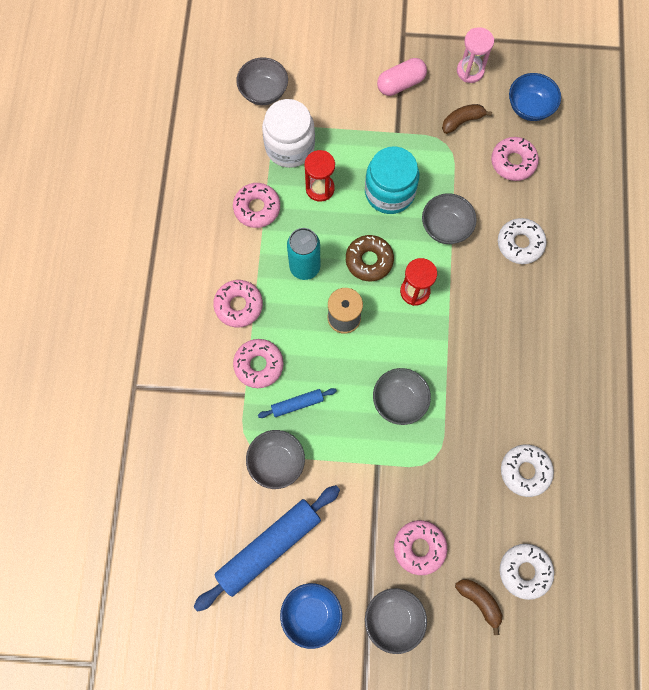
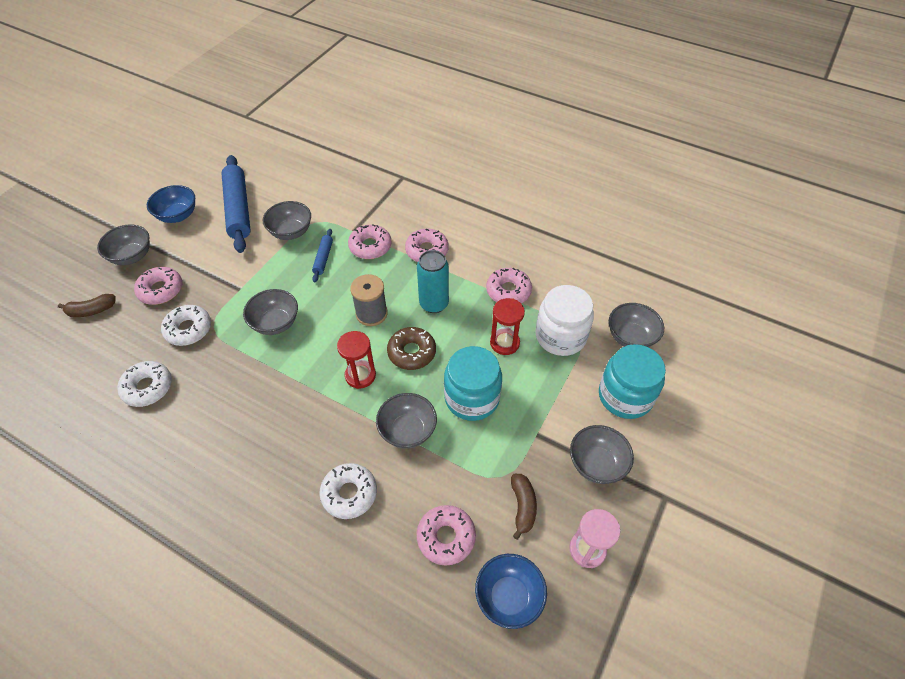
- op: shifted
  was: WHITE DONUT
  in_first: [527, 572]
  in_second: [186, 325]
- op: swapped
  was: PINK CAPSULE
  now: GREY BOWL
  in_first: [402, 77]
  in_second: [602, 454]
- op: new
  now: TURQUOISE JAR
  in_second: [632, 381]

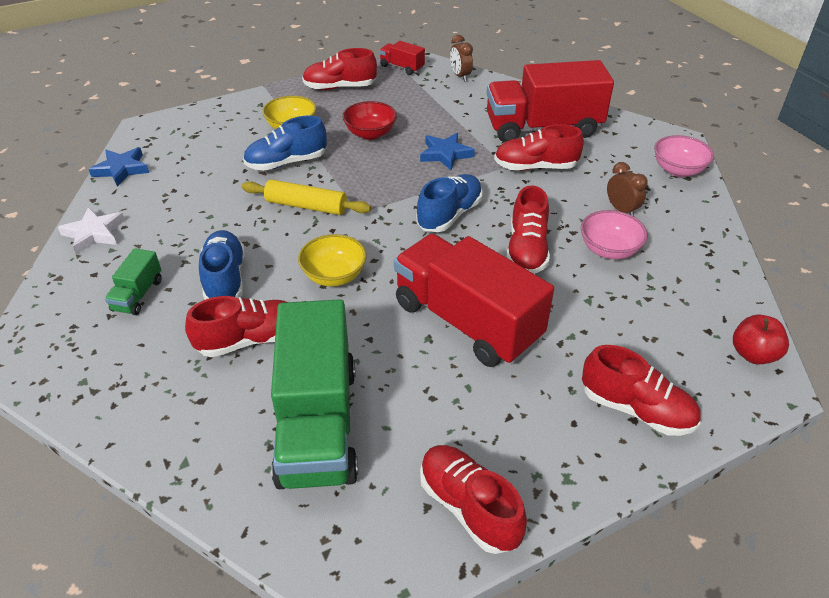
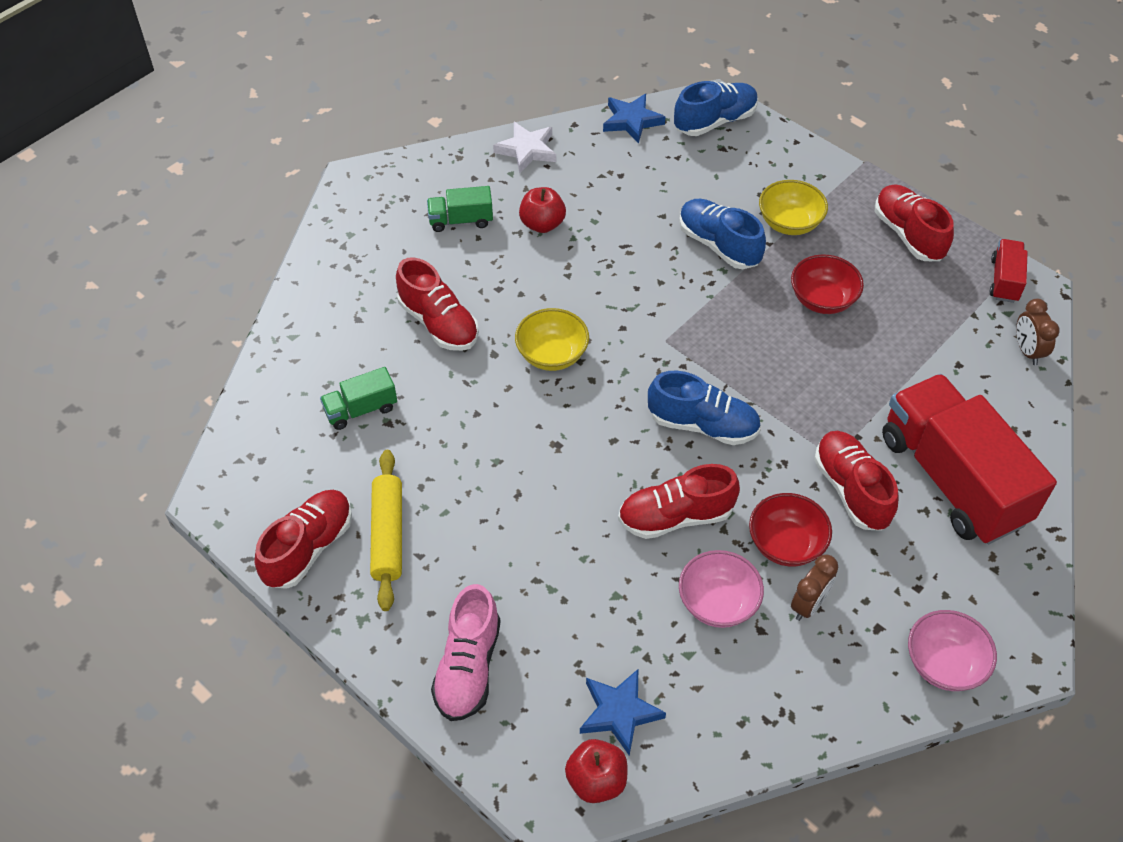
- op: scaled
  was: GREEN TRUCK
  in_first: [314, 394]
  in_second: [358, 398]
  ratio: 0.44
- op: shifted
  was: YELLOW ROLLING PIN
  in_first: [306, 197]
  in_second: [386, 530]
- op: repainted
  was: RED SHOE
  now: PINK SHOE
  in_first: [641, 390]
  in_second: [465, 652]
- op: new
  now: RED APPLE
  in_second: [542, 210]
- op: shifted
  was: BLUE STAR
  in_first: [447, 151]
  in_second: [623, 712]
- op: shifted
  was: BLUE SHOE
  in_first: [222, 265]
  in_second: [716, 108]
- op: new
  now: RED BOWL
  in_second: [790, 530]
- op: rotated
  was: BROWN CLOCK
  in_first: [461, 58]
  in_second: [1038, 332]
  clockwise: -60
- op: gone
  was: RED TRUCK
  in_first: [474, 300]

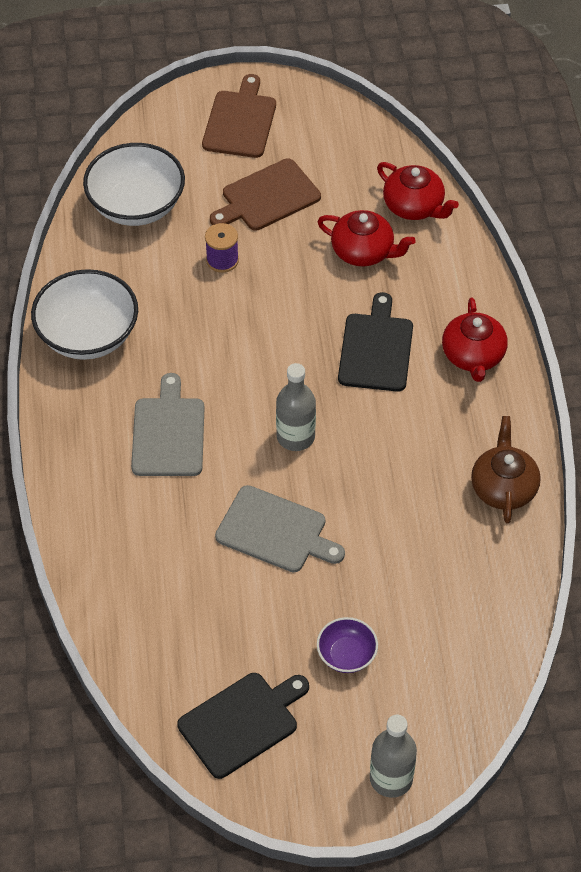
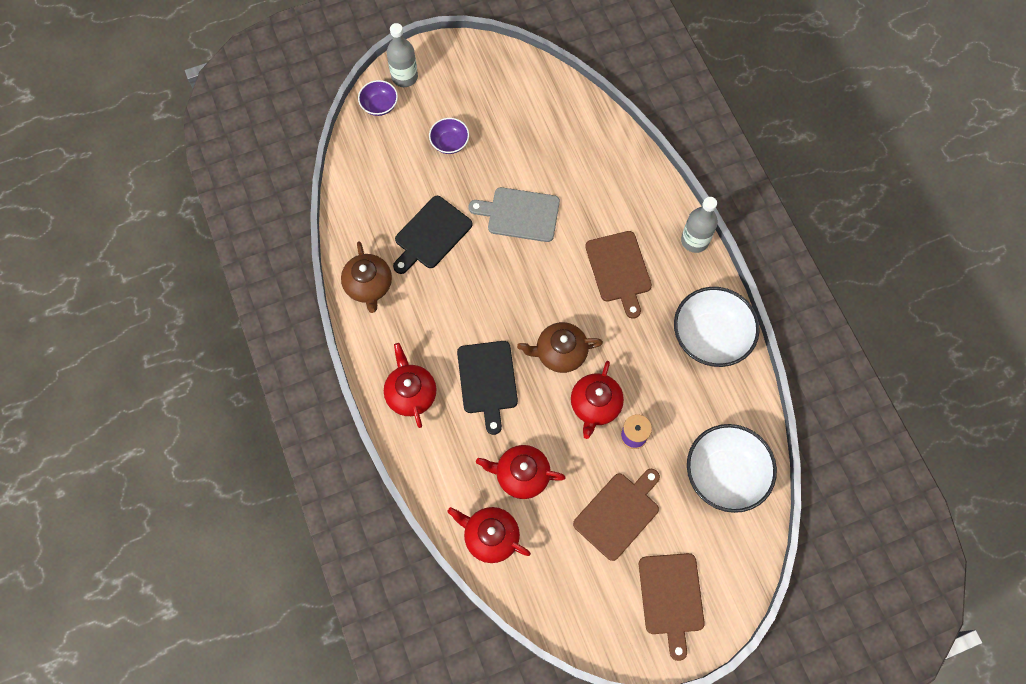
- op: new
  now: PURPLE BOWL
  in_second: [378, 98]
- op: shifted
  was: BLACK CUTTING BOARD
  in_first: [243, 726]
  in_second: [433, 235]
- op: new
  now: BROWN TEAPOT
  in_second: [560, 347]
- op: new
  now: RED TEAPOT
  in_second: [597, 400]
- op: repainted
  was: GREY CUTTING BOARD
  now: BROWN CUTTING BOARD
  in_first: [167, 424]
  in_second: [618, 275]
- op: shifted
  was: GREY BOTTLE
  in_first: [296, 407]
  in_second: [699, 225]

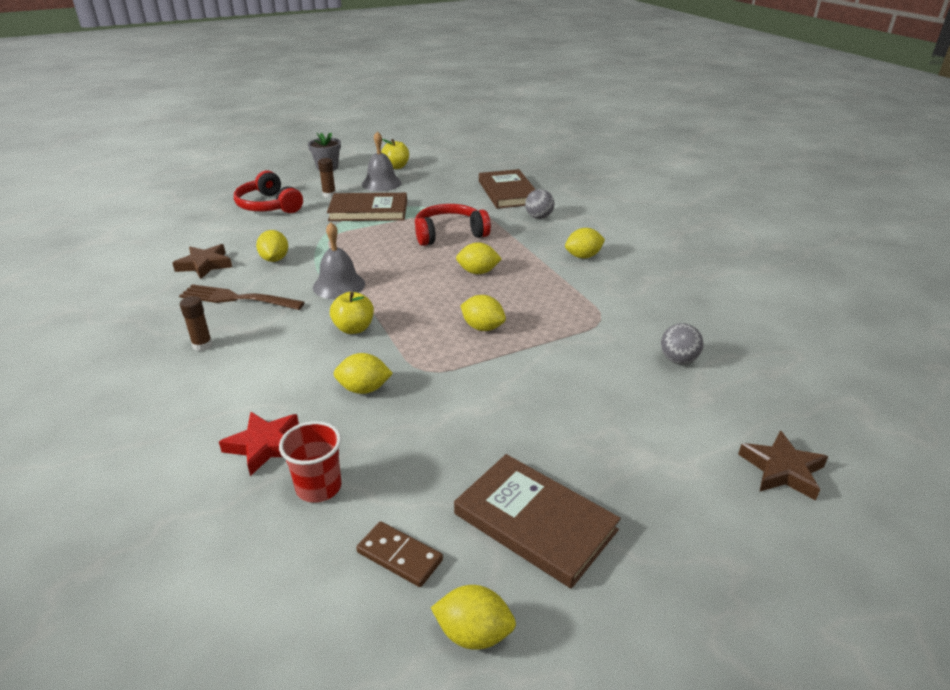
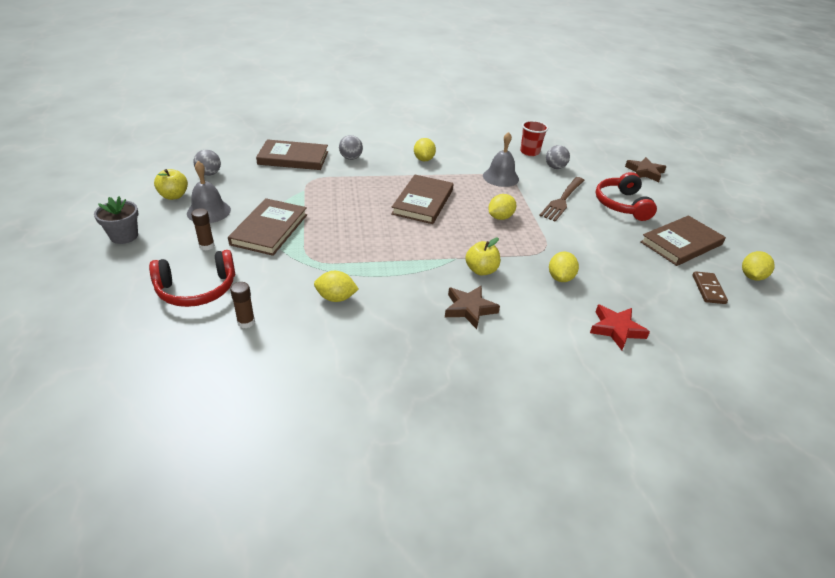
- op: new
  now: GREY BALL
  in_second: [207, 163]
- op: shifted
  was: BROWN GLUE STICK
  in_first: [196, 323]
  in_second: [242, 305]
- op: swapped
  was: YELLOW LEMON
  now: BROWN BOOK
  in_first: [479, 258]
  in_second: [422, 199]
- op: shifted
  was: BROWN STAR
  in_first: [202, 261]
  in_second: [472, 307]
- op: shifted
  was: GREY BELL
  in_first: [339, 260]
  in_second: [501, 159]
- op: shifted
  was: RED CUP
  in_first: [310, 462]
  in_second: [534, 138]
- op: shifted
  was: BROWN FORK
  in_first: [242, 297]
  in_second: [562, 199]
- op: shifted
  was: RED HEADPHONES
  in_first: [453, 225]
  in_second: [626, 196]
- op: rotated
  was: BROWN DOMINO
  in_first: [399, 554]
  in_second: [710, 287]
  clockwise: -45

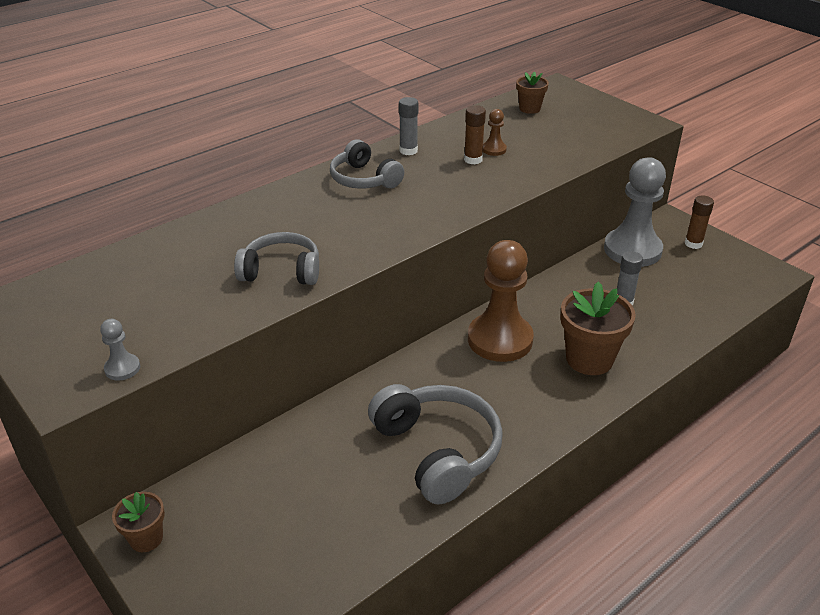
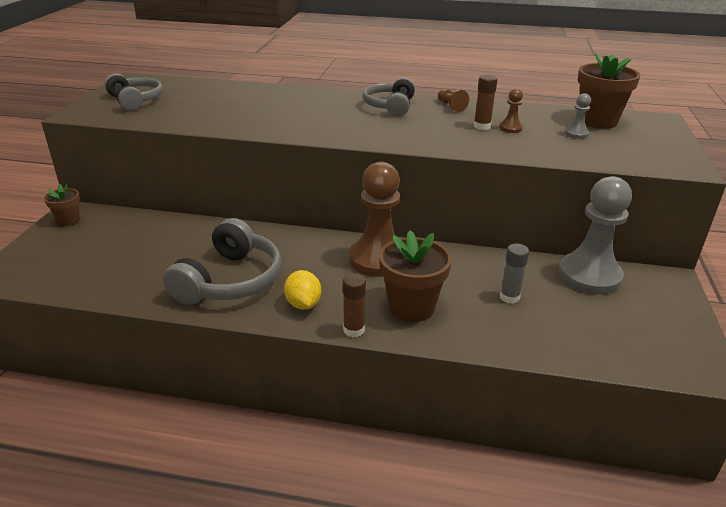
- op: shifted
  was: GREY HEADPHONES
  in_first: [276, 258]
  in_second: [133, 92]
- op: new
  now: YELLOW LEMON
  in_second: [302, 290]
- op: shifted
  was: BROWN GLUE STICK
  in_first: [699, 222]
  in_second: [354, 305]
- op: swapped
  was: GREY GLUE STICK
  now: BROWN PAWN
  in_first: [408, 126]
  in_second: [453, 100]
- op: shifted
  was: GREY PAWN
  in_first: [120, 350]
  in_second: [578, 116]
- op: scaled
  was: BROWN FLOWER POT
  in_first: [532, 93]
  in_second: [609, 91]
  ratio: 1.8

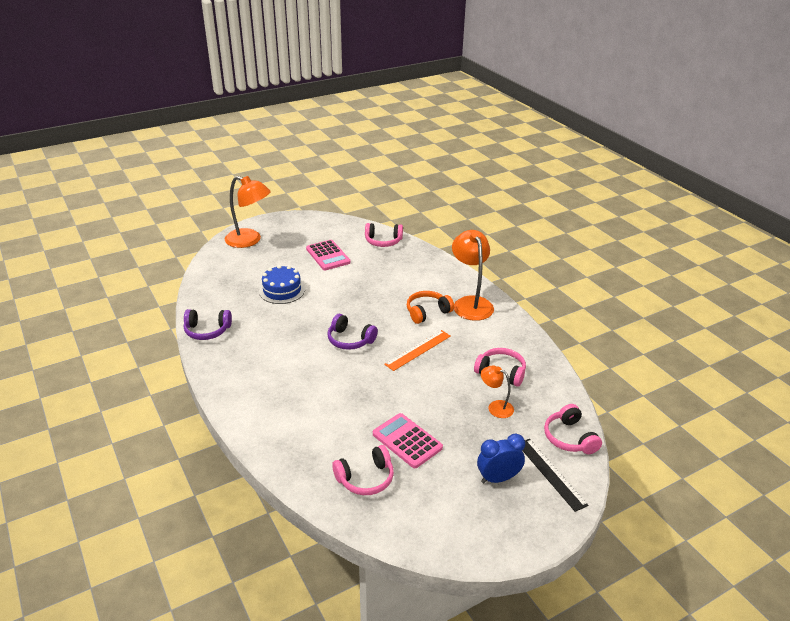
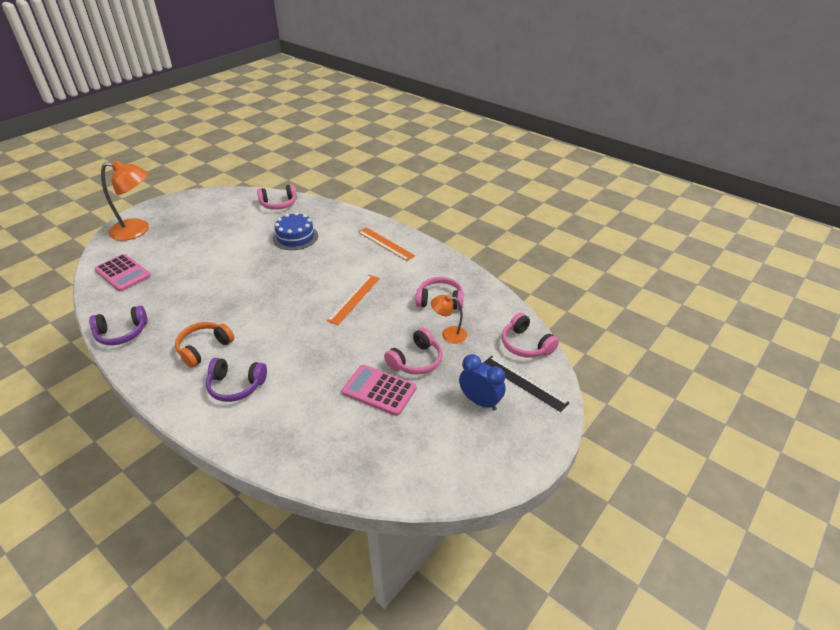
- op: shifted
  was: PINK CALCULATOR
  in_first: [328, 255]
  in_second: [122, 272]
- op: shifted
  was: ORANGE HEADPHONES
  in_first: [430, 307]
  in_second: [204, 345]
- op: shifted
  was: PURPLE HEADPHONES
  in_first: [352, 332]
  in_second: [236, 380]
- op: shifted
  was: BLUE CAKE
  in_first: [282, 284]
  in_second: [295, 231]
- op: swapped
  was: ORANGE LAMP
  now: ORANGE RULER
  in_first: [473, 275]
  in_second: [386, 244]
- op: shifted
  was: PINK HEADPHONES
  in_first: [363, 470]
  in_second: [413, 351]
- op: rotated
  was: BLUE CLOCK
  in_first: [501, 458]
  in_second: [482, 382]
  clockwise: 75

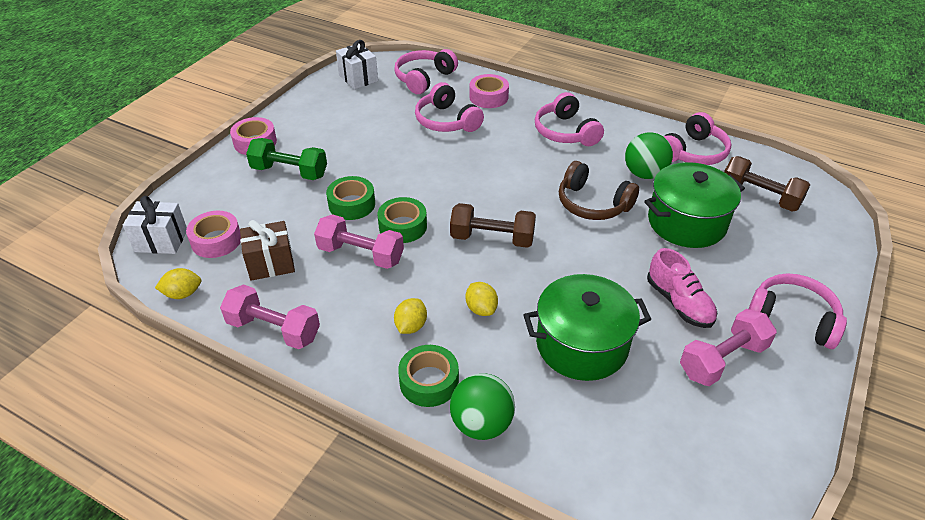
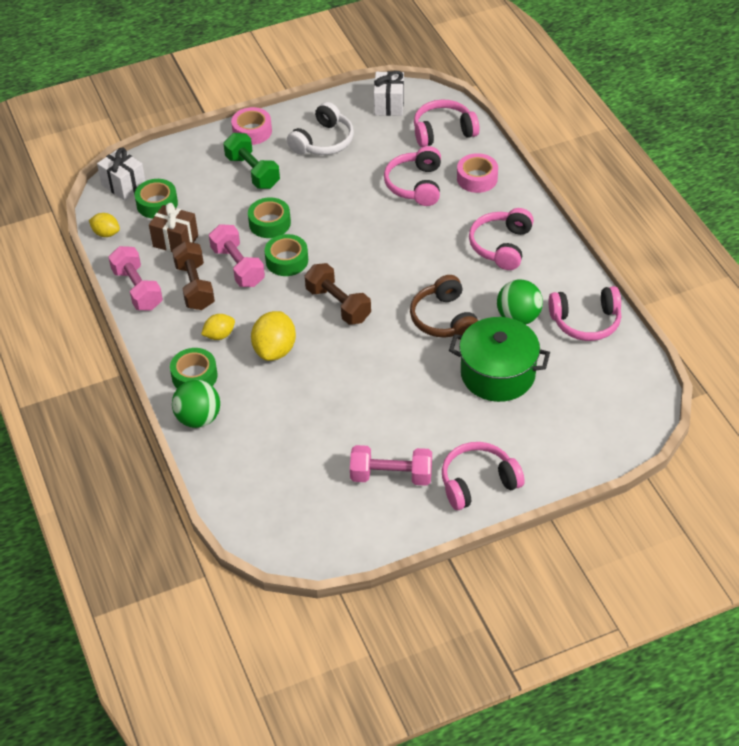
- op: repainted
  was: PINK TAPE
  now: GREEN TAPE
  in_first: [213, 234]
  in_second: [156, 198]
- op: shifted
  was: BROWN DUMBBELL
  in_first: [767, 184]
  in_second: [193, 275]
- op: scaled
  was: YELLOW LEMON
  in_first: [482, 299]
  in_second: [273, 336]
  ratio: 1.7
- op: new
  now: WHITE HEADPHONES
  in_second: [320, 128]
- op: rotated
  was: PINK HEADPHONES
  in_first: [798, 311]
  in_second: [483, 476]
  clockwise: -90
- op: gone
  was: GREEN POT
  in_first: [587, 327]
- op: gone
  was: PINK SHOE
  in_first: [682, 288]

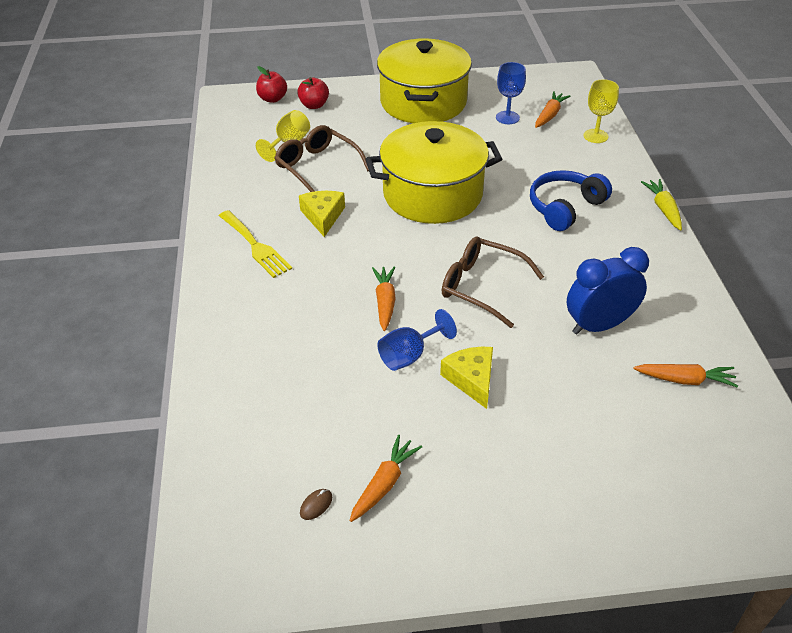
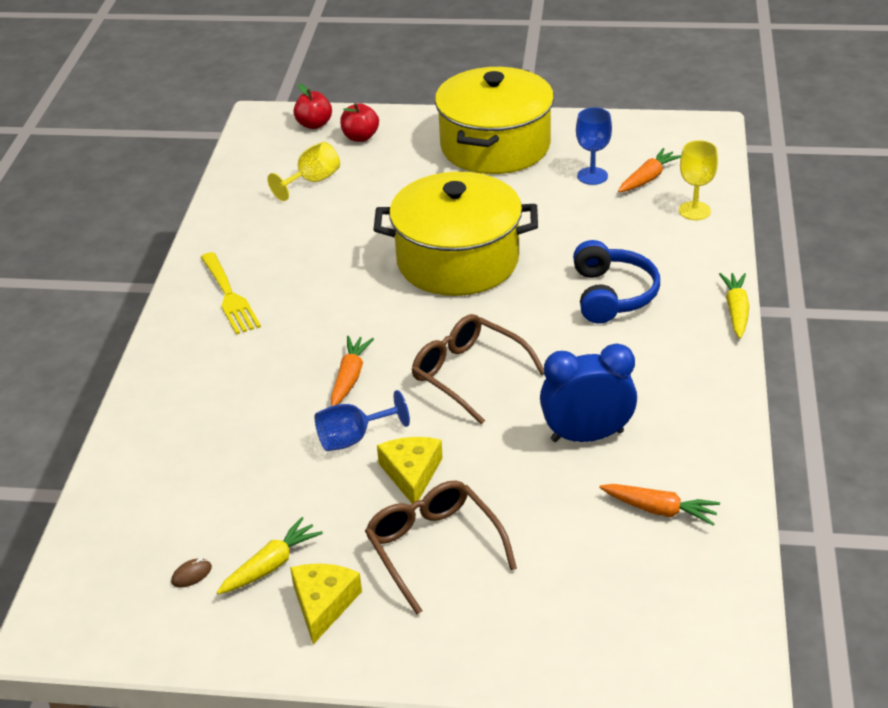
- op: repainted
  was: ORANGE CARROT
  now: YELLOW CARROT
  in_first: [385, 478]
  in_second: [270, 555]
- op: shifted
  was: YELLOW CHEESE
  in_first: [322, 214]
  in_second: [326, 603]
- op: shifted
  was: BROWN GLASSES
  in_first: [321, 158]
  in_second: [441, 548]
- op: rotated
  was: BLUE HEADPHONES
  in_first: [571, 200]
  in_second: [616, 282]
  clockwise: 120

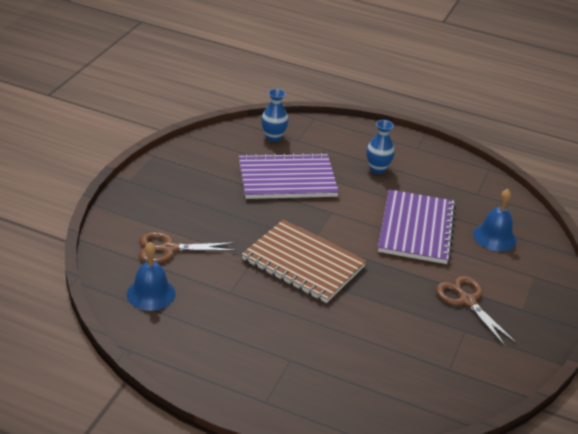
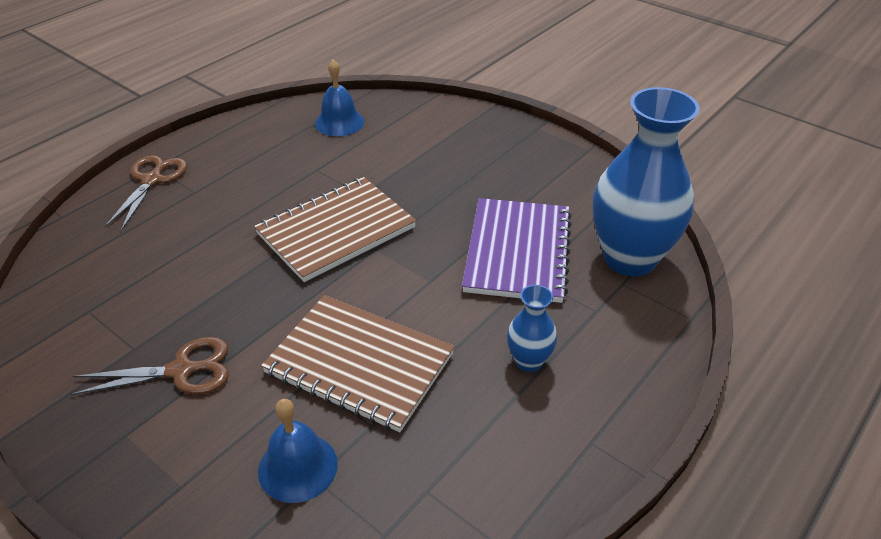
- op: shifted
  was: BROWN SCISSORS
  in_first: [188, 247]
  in_second: [145, 193]
- op: repainted
  was: PURPLE NOTEBOOK
  now: BROWN NOTEBOOK
  in_first: [417, 226]
  in_second: [358, 363]
- op: scaled
  was: BLUE VASE
  in_first: [275, 115]
  in_second: [646, 181]
  ratio: 2.18

